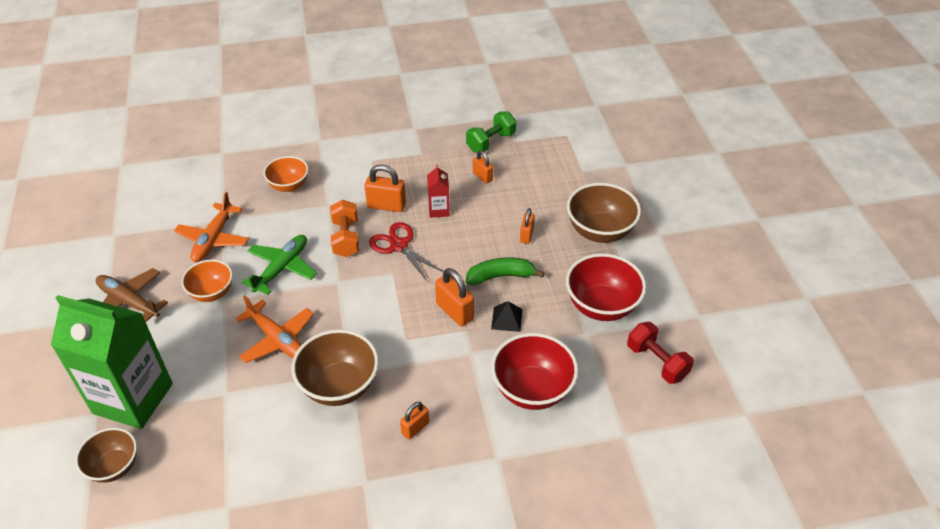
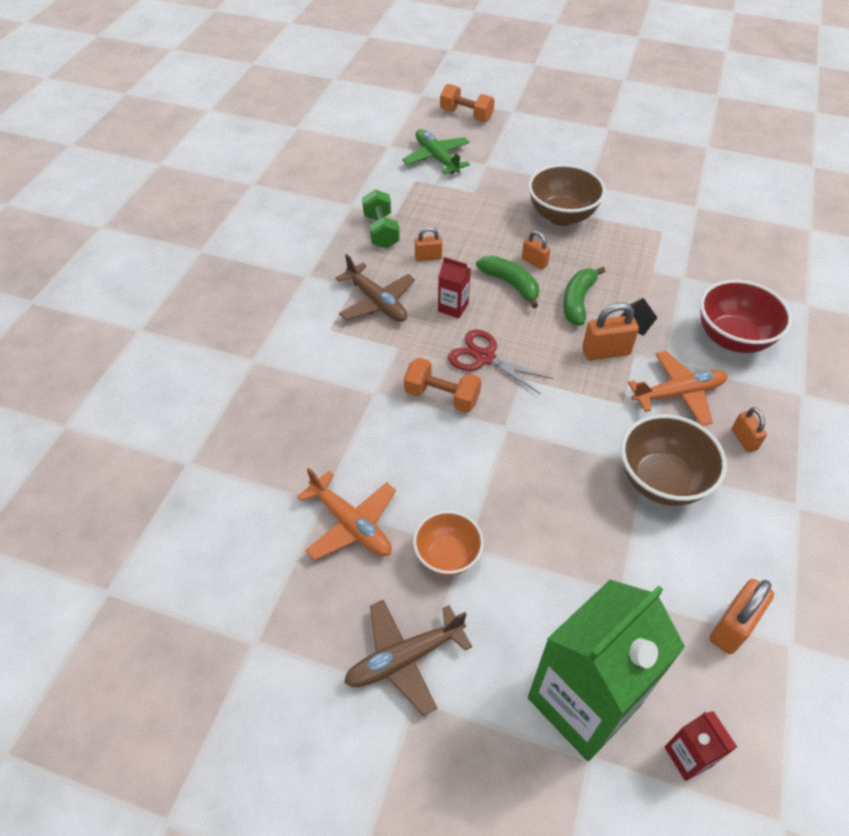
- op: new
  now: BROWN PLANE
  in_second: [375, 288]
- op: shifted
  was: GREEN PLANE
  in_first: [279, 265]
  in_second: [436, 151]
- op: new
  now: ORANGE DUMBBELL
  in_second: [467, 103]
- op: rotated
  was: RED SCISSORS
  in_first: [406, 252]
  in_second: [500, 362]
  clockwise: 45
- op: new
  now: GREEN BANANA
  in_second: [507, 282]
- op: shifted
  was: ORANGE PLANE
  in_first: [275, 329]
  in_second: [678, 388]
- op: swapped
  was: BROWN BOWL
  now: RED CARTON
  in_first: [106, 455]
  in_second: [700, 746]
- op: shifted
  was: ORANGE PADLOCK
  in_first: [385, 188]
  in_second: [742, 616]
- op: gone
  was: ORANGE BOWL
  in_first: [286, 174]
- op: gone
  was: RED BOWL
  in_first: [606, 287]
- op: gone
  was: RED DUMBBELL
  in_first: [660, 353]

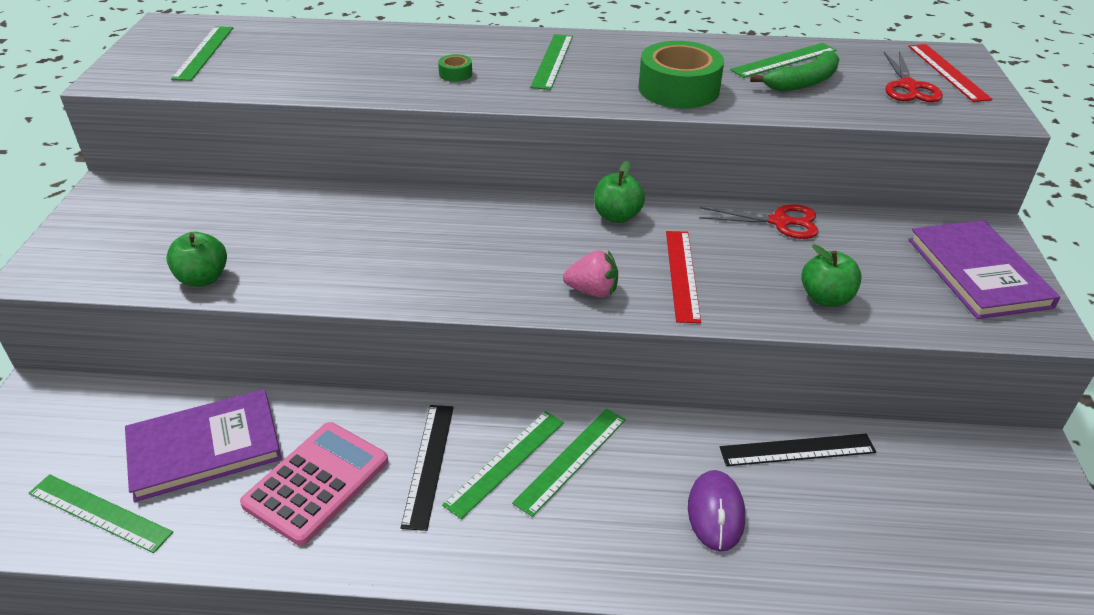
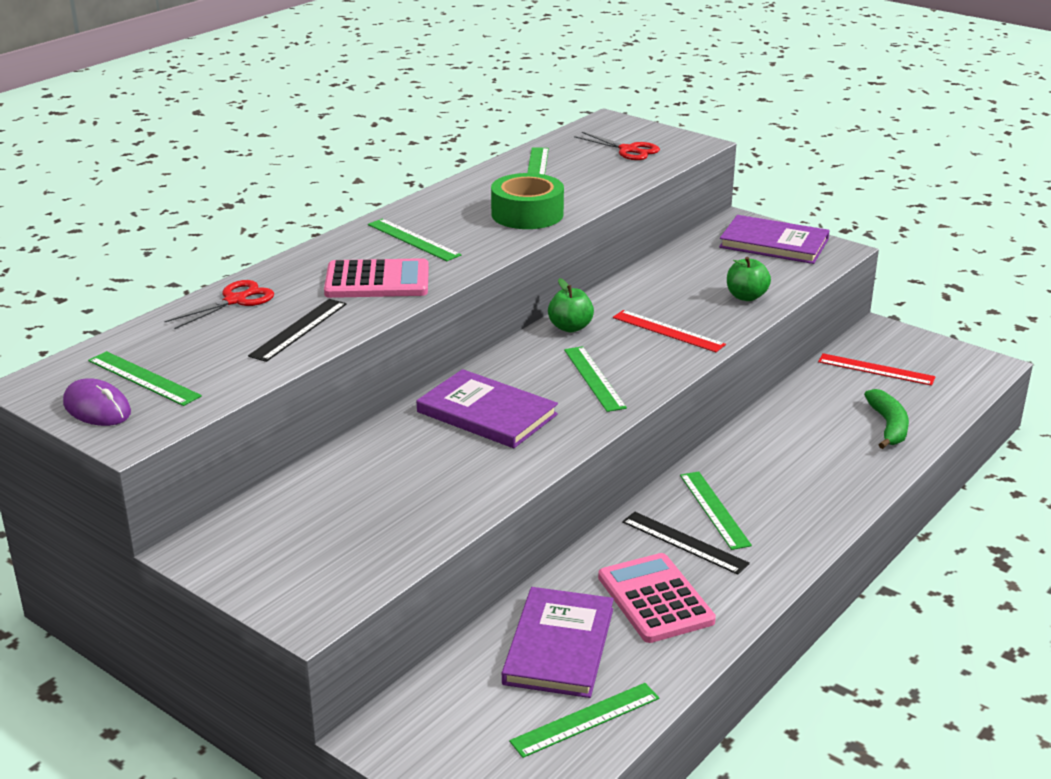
- op: shifted
  was: PURPLE MOUSE
  in_first: [716, 511]
  in_second: [97, 402]
- op: shifted
  was: RED SCISSORS
  in_first: [759, 221]
  in_second: [219, 304]
- op: shifted
  was: BLACK RULER
  in_first: [798, 449]
  in_second: [297, 330]
- op: swapped
  was: GREEN TAPE
  now: PINK CALCULATOR
  in_first: [455, 68]
  in_second: [376, 278]
- op: new
  now: PURPLE BOOK
  in_second: [487, 408]
- op: shifted
  was: GREEN RULER
  in_first: [569, 462]
  in_second: [595, 379]
- op: shifted
  was: RED RULER
  in_first: [950, 73]
  in_second: [877, 369]
- op: shifted
  was: GREEN BANANA
  in_first: [794, 70]
  in_second: [886, 419]
- op: gone
  was: GREEN APPLE
  in_first: [196, 259]
- op: gone
  was: PINK STRAWBERRY
  in_first: [590, 274]

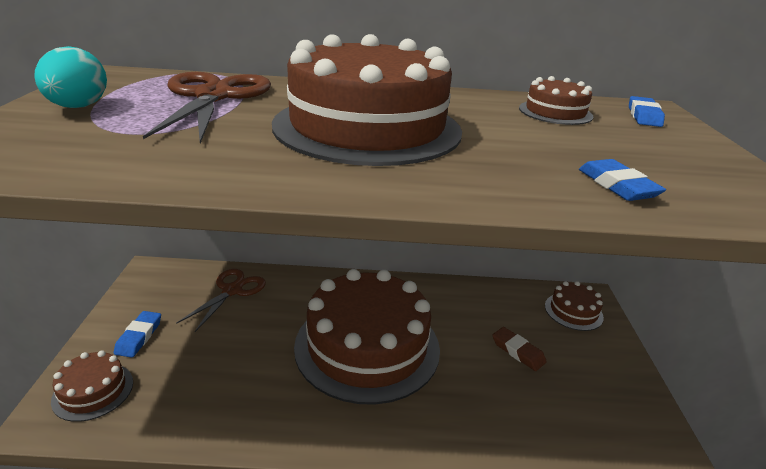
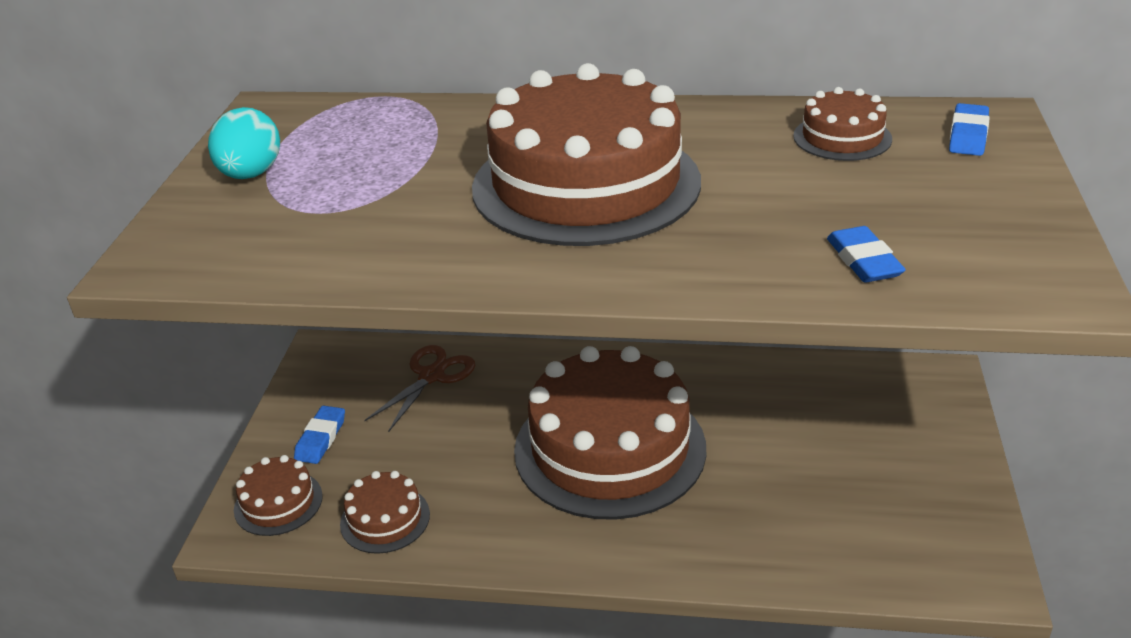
- op: shifted
  was: BROWN CAKE
  in_first: [574, 306]
  in_second: [385, 512]
- op: gone
  was: BROWN SCISSORS
  in_first: [207, 108]
- op: gone
  was: BROWN ERASER
  in_first: [519, 349]

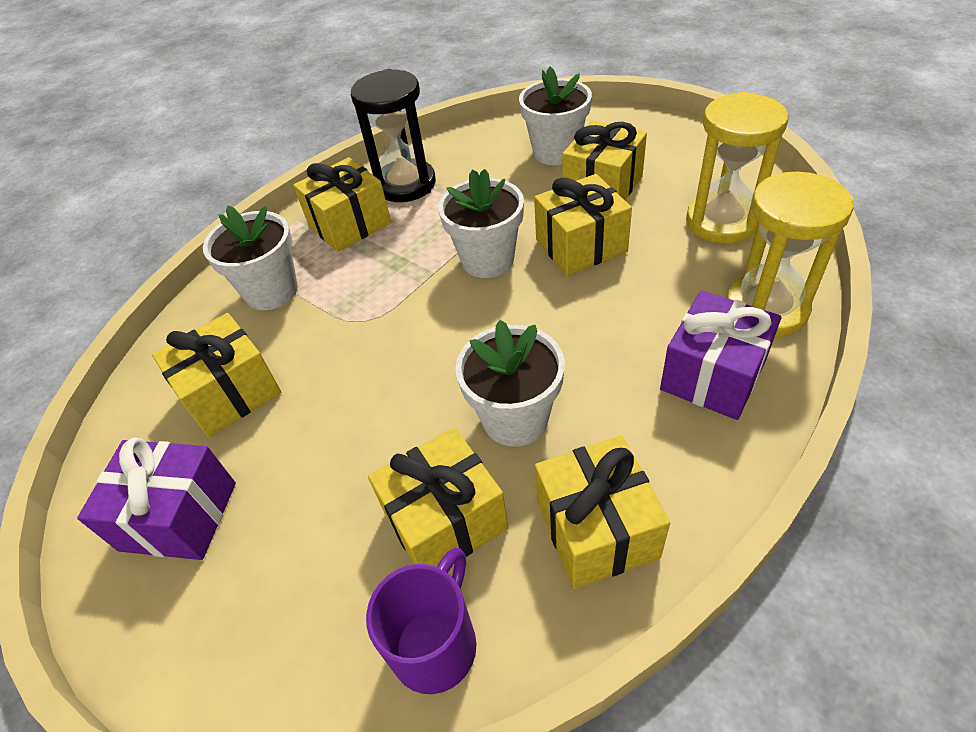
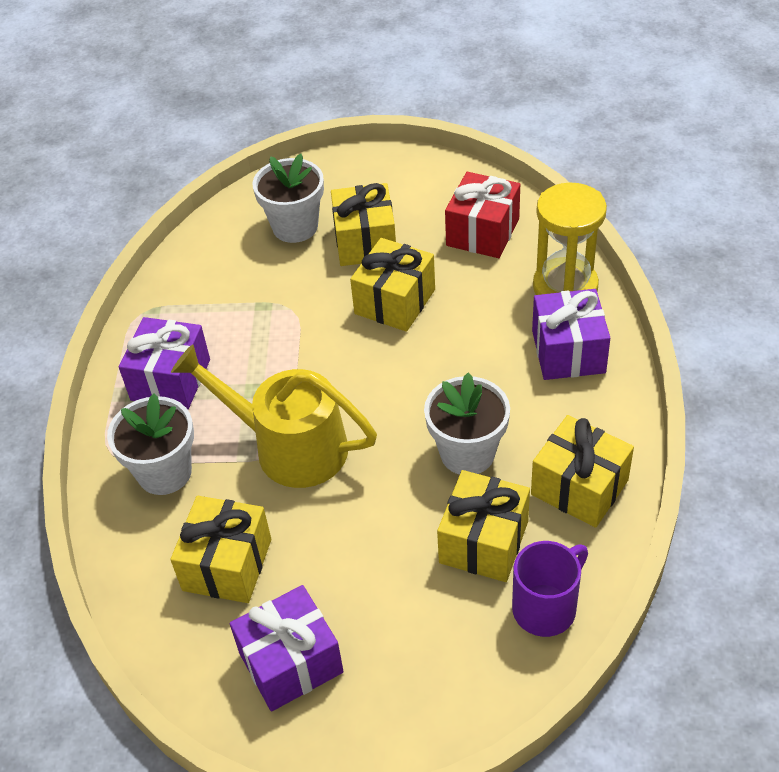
- op: repainted
  was: YELLOW GIFT
  now: PURPLE GIFT
  in_first: [342, 204]
  in_second: [164, 363]
- op: new
  now: YELLOW WATERING CAN
  in_second: [274, 416]
- op: swapped
  was: YELLOW HOURGLASS
  now: RED GIFT
  in_first: [737, 168]
  in_second: [482, 215]
- op: rotated
  was: PURPLE MUG
  in_first: [421, 621]
  in_second: [550, 589]
  clockwise: 60
- op: gone
  was: BLACK HOURGLASS
  in_first: [393, 135]
- op: gone
  was: WHITE FLOWER POT
  in_first: [481, 223]

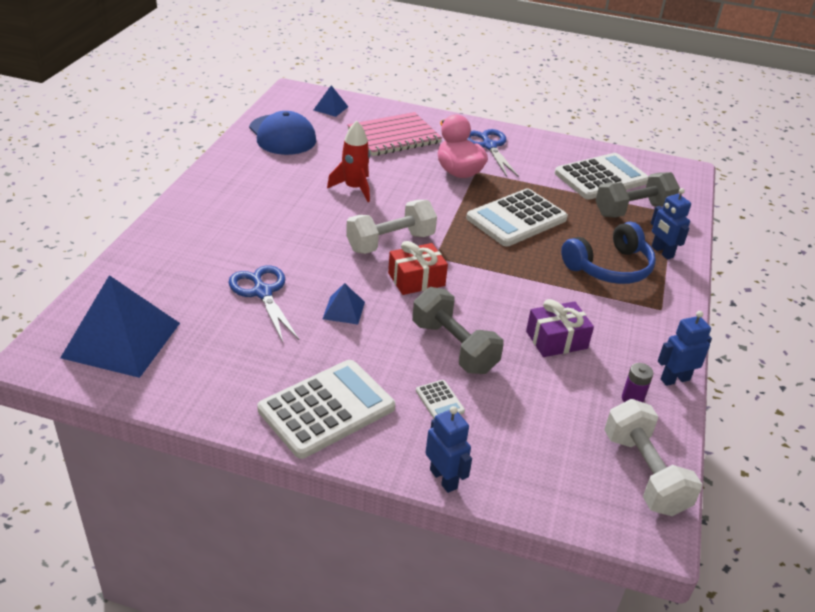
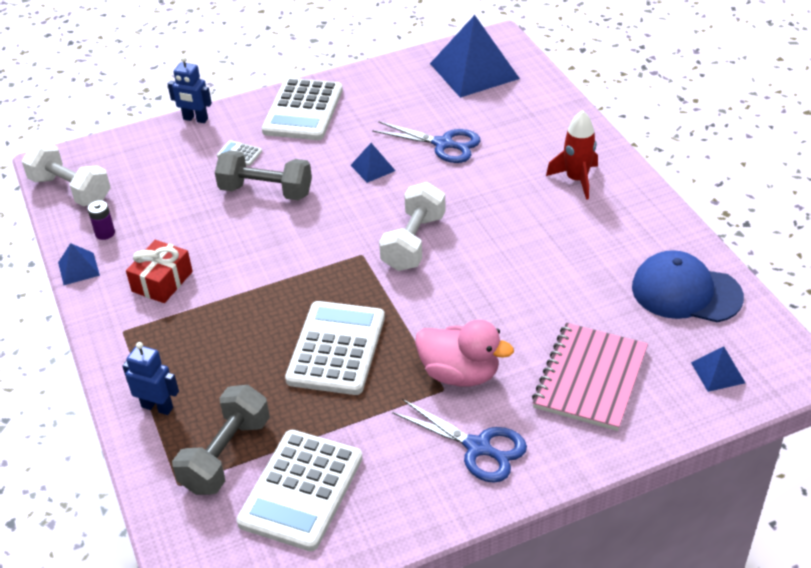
- op: swapped
  was: BLUE ROBOT
  now: BLUE PYRAMID
  in_first: [685, 348]
  in_second: [79, 264]
- op: shifted
  was: RED GIFT
  in_first: [418, 268]
  in_second: [159, 271]
- op: shifted
  was: RED ROCKET
  in_first: [348, 161]
  in_second: [572, 155]
- op: gone
  was: PURPLE GIFT
  in_first: [560, 328]
- op: gone
  was: BLUE HEADPHONES
  in_first: [608, 253]

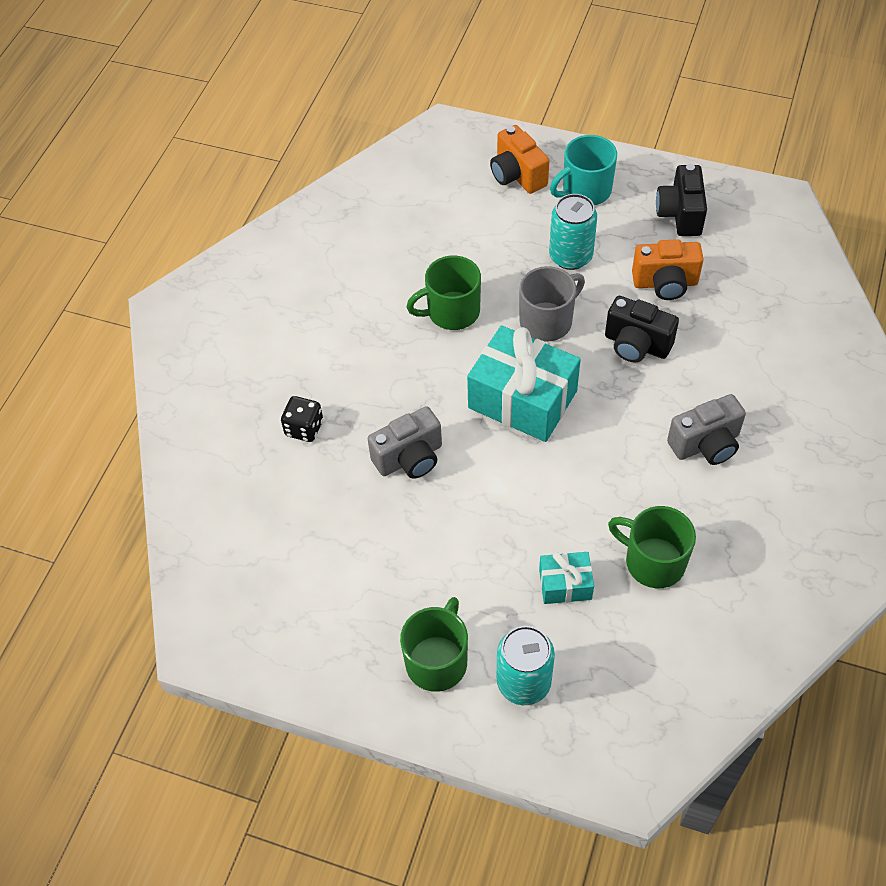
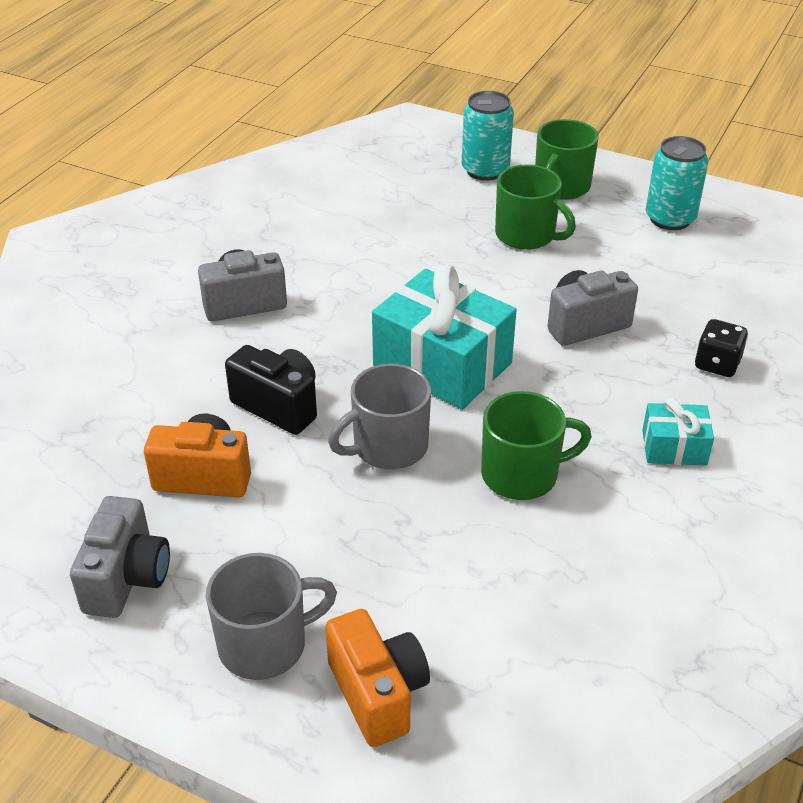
- op: repainted
  was: BLACK CAMERA
  now: GREY CAMERA
  in_first: [681, 200]
  in_second: [120, 557]
- op: repainted
  was: TURQUOISE MUG
  now: GREY MUG
  in_first: [583, 170]
  in_second: [271, 616]
- op: shifted
  was: GREEN MUG
  in_first: [652, 547]
  in_second: [535, 207]
- op: shifted
  was: TURQUOISE GIFT
  in_first: [566, 578]
  in_second: [678, 431]
- op: shifted
  was: TURQUOISE CAN
  in_first: [573, 232]
  in_second: [677, 183]

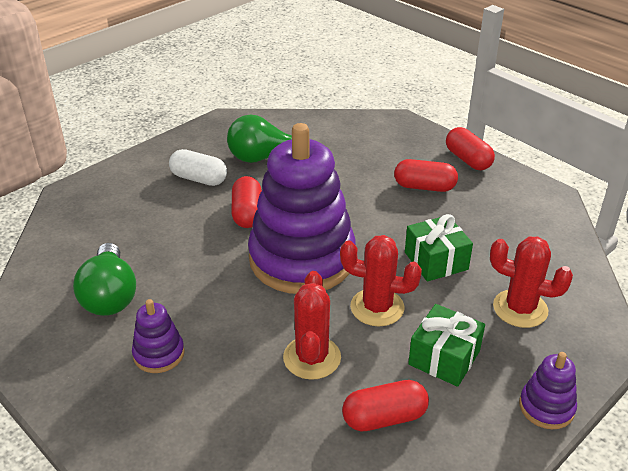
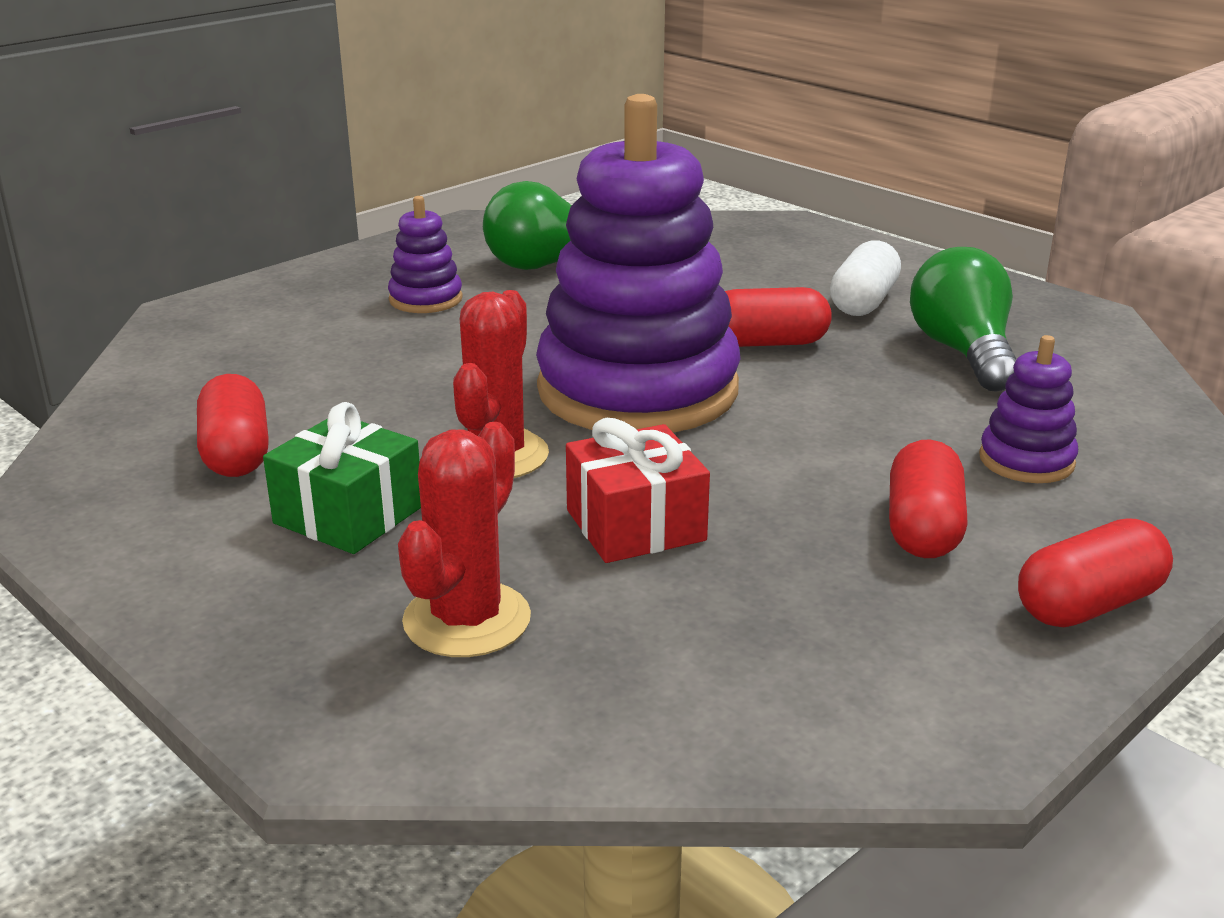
- op: repainted
  was: GREEN GIFT
  now: RED GIFT
  in_first: [439, 248]
  in_second: [638, 490]
- op: shifted
  was: PURPLE STACKING TOY
  in_first: [548, 390]
  in_second: [1028, 409]
- op: gone
  was: RED CACTUS
  in_first: [312, 325]

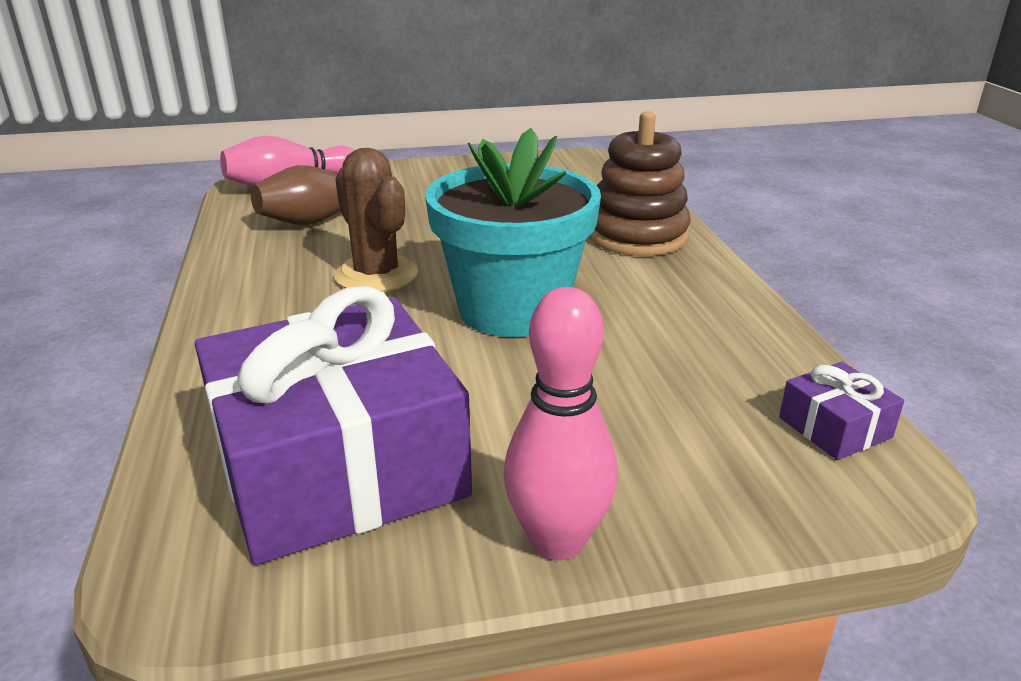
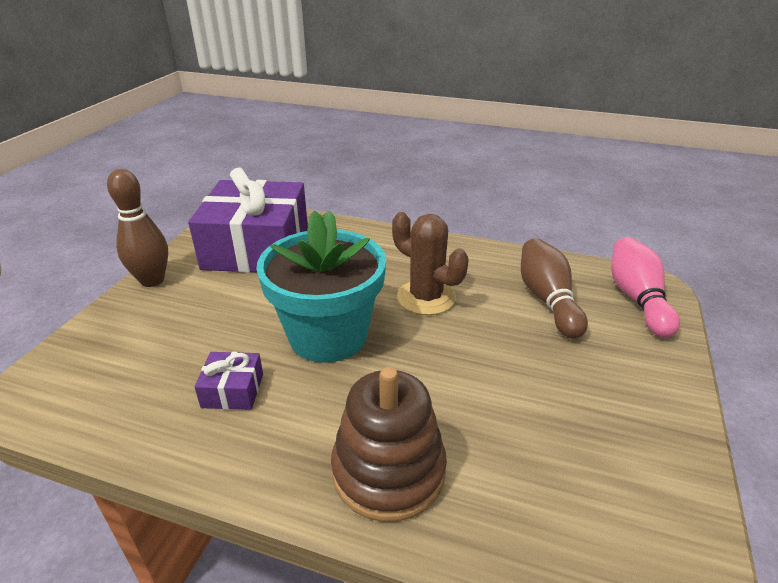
- op: repainted
  was: PINK BOWLING PIN
  now: BROWN BOWLING PIN
  in_first: [560, 424]
  in_second: [137, 228]
- op: shifted
  was: PURPLE GIFT
  in_first: [841, 411]
  in_second: [228, 381]
- op: rotated
  was: BROWN CACTUS
  in_first: [376, 220]
  in_second: [430, 263]
  clockwise: 45

